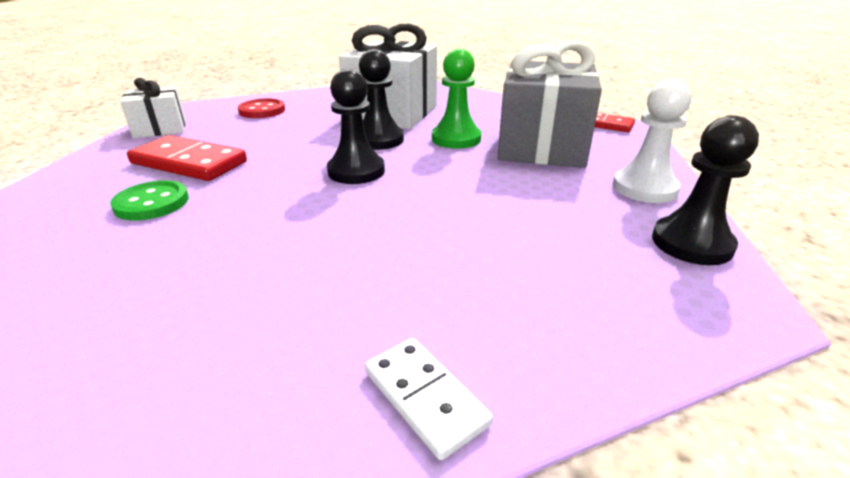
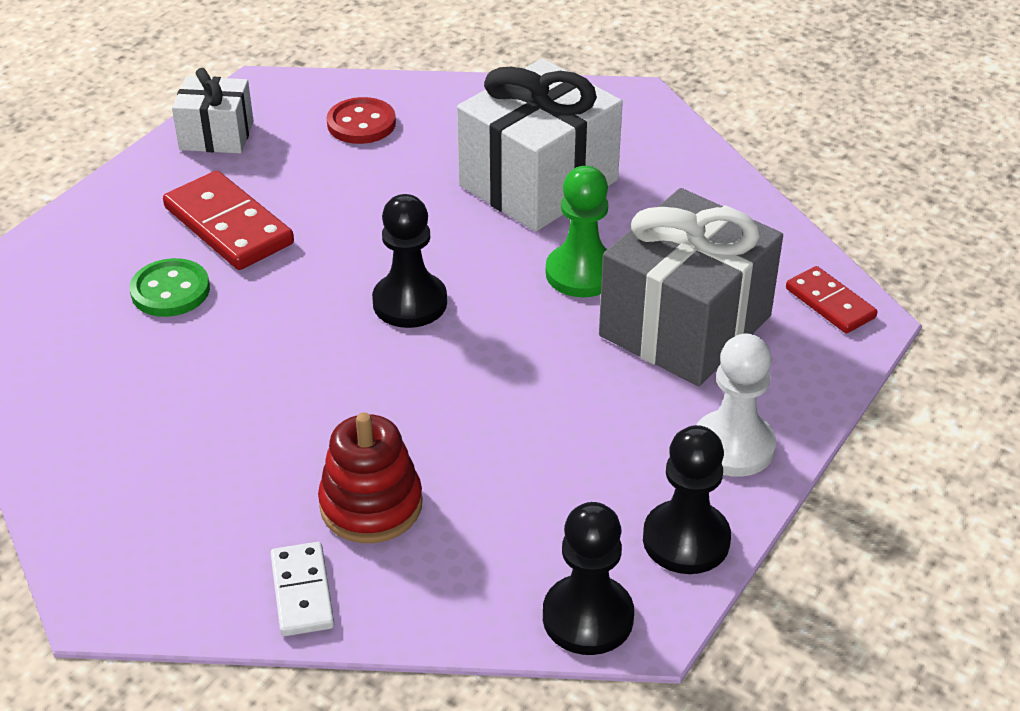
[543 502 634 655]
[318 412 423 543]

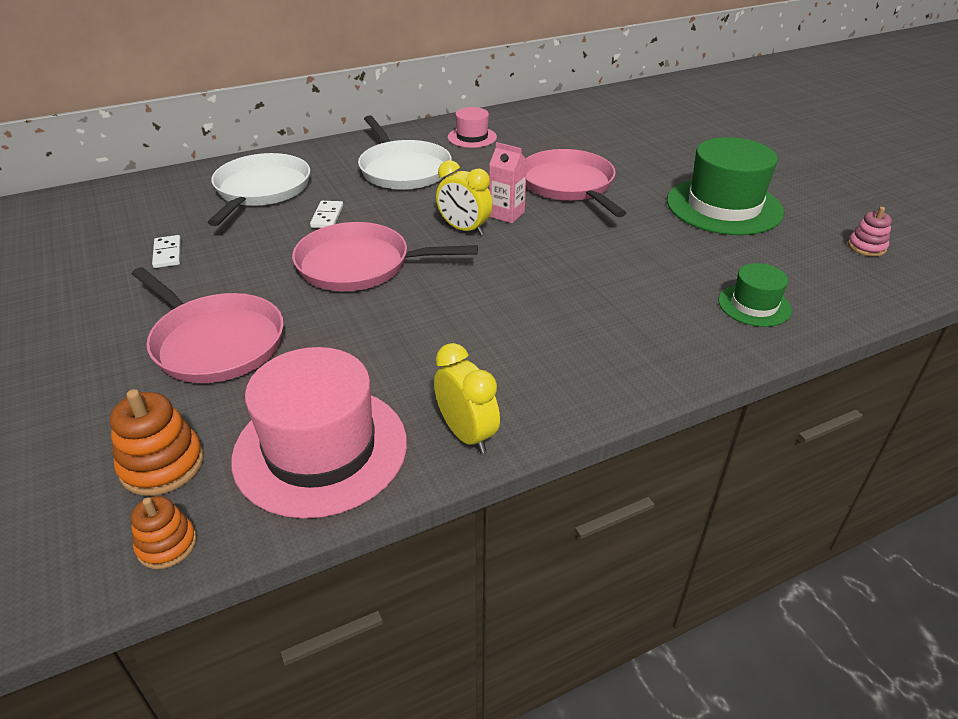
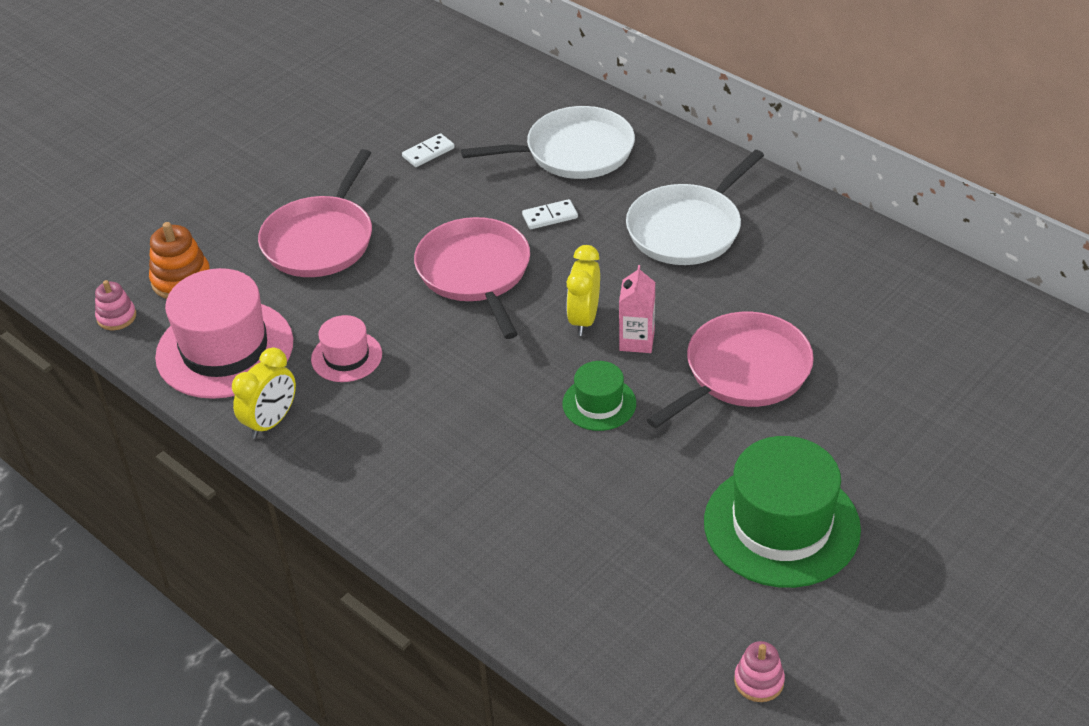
[311 315 382 382]
[562 361 636 431]
[95 280 136 330]

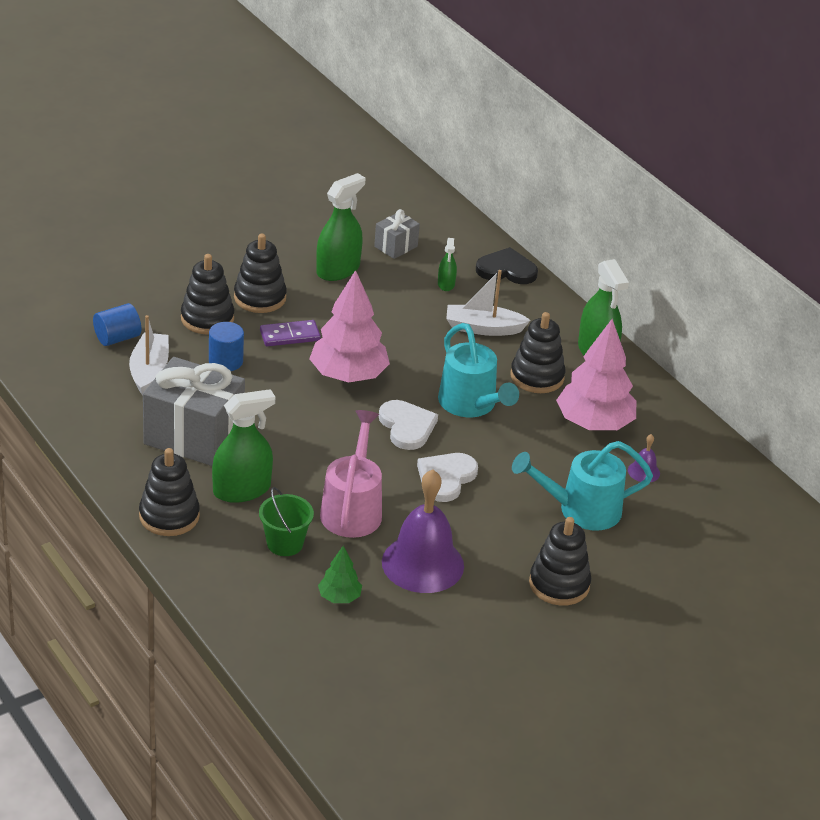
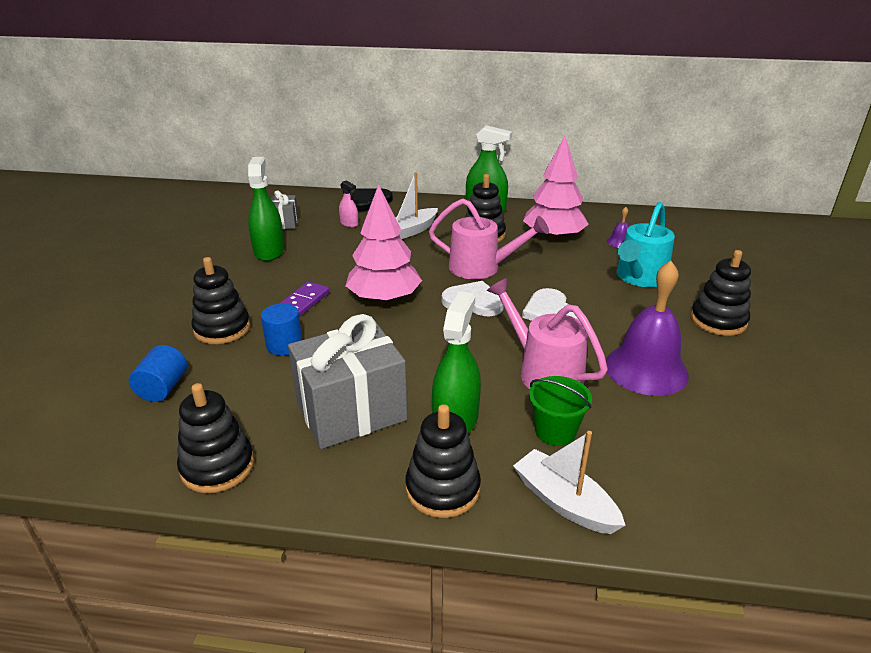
[177 383 254 493]
[339 180 358 227]
[513 431 626 534]
[429 198 549 279]
[318 546 362 603] (first image)

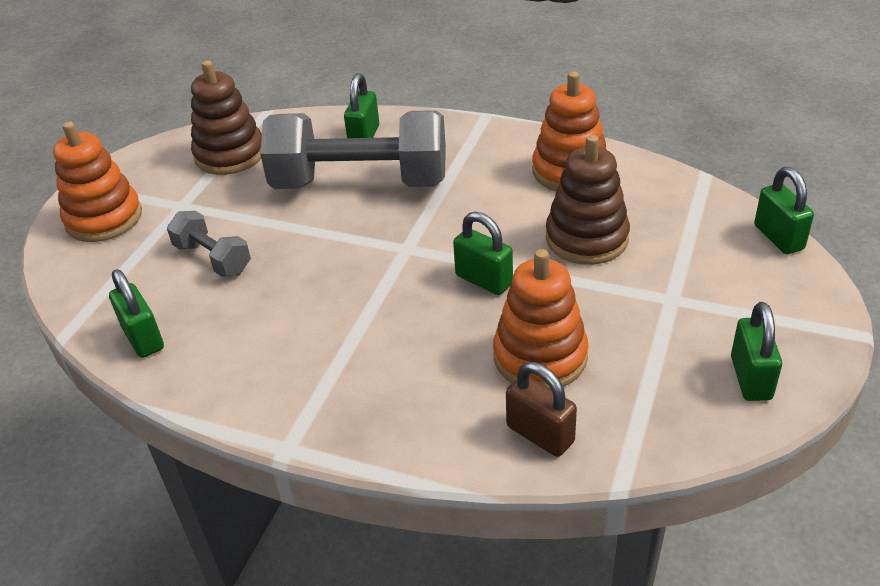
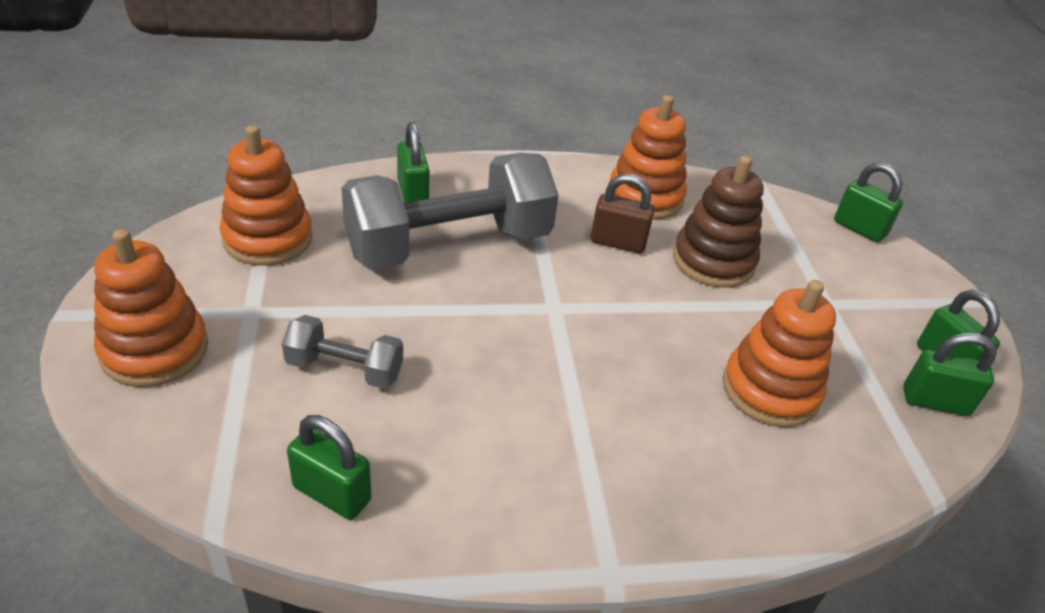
[220 125 313 266]
[903 333 997 416]
[591 174 655 253]

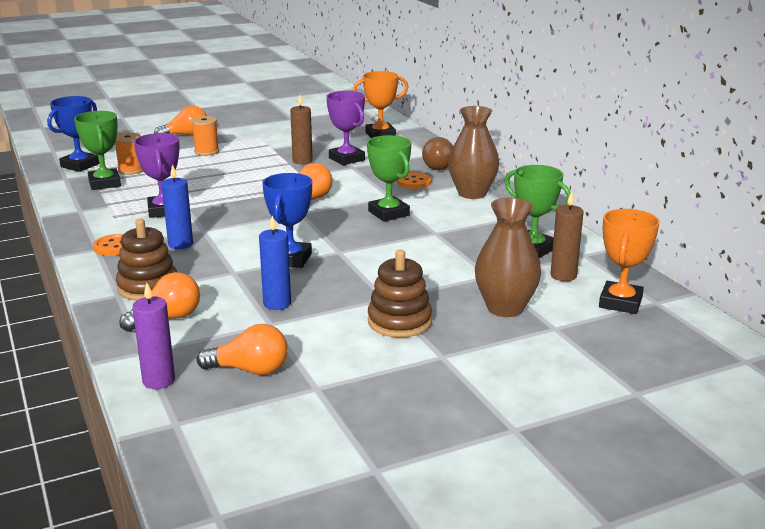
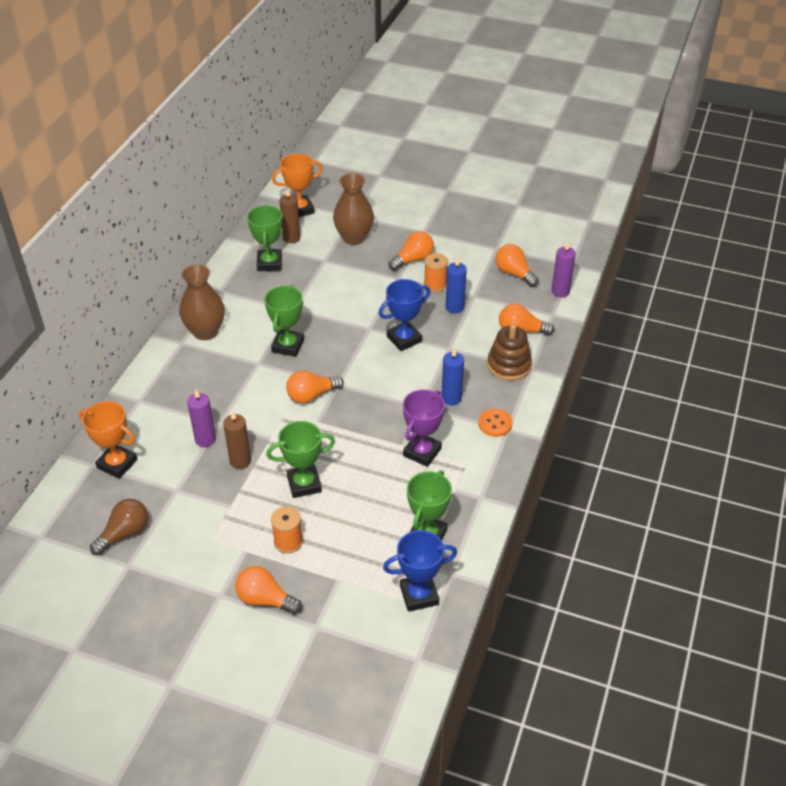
[187 390 216 447]
[424 253 448 292]
[90 499 148 555]
[397 172 431 189] (first image)
[389 231 434 271]
[266 421 335 498]

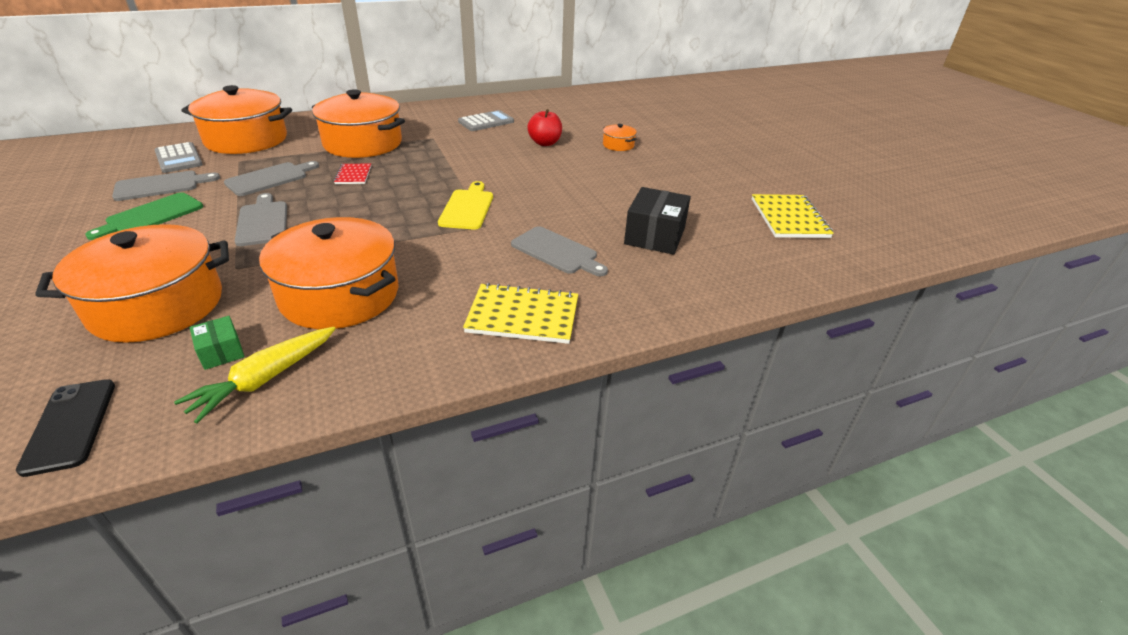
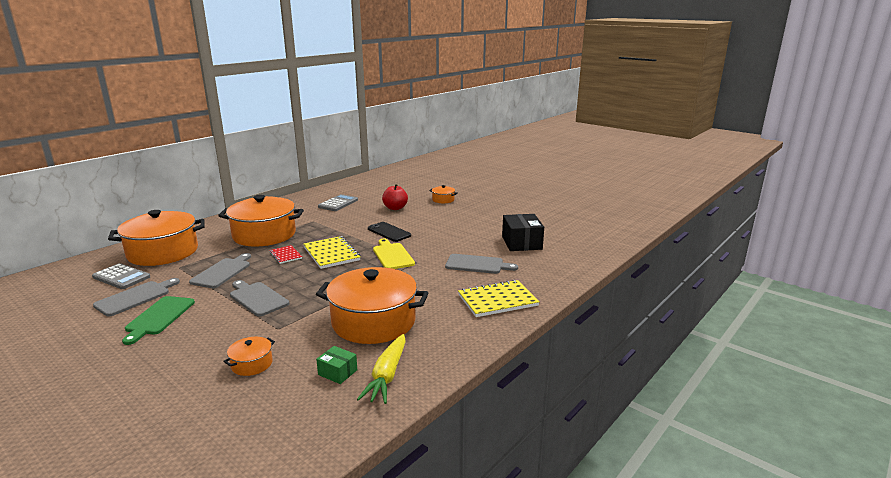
[303 236 361 269]
[223 337 275 376]
[368 222 411 242]

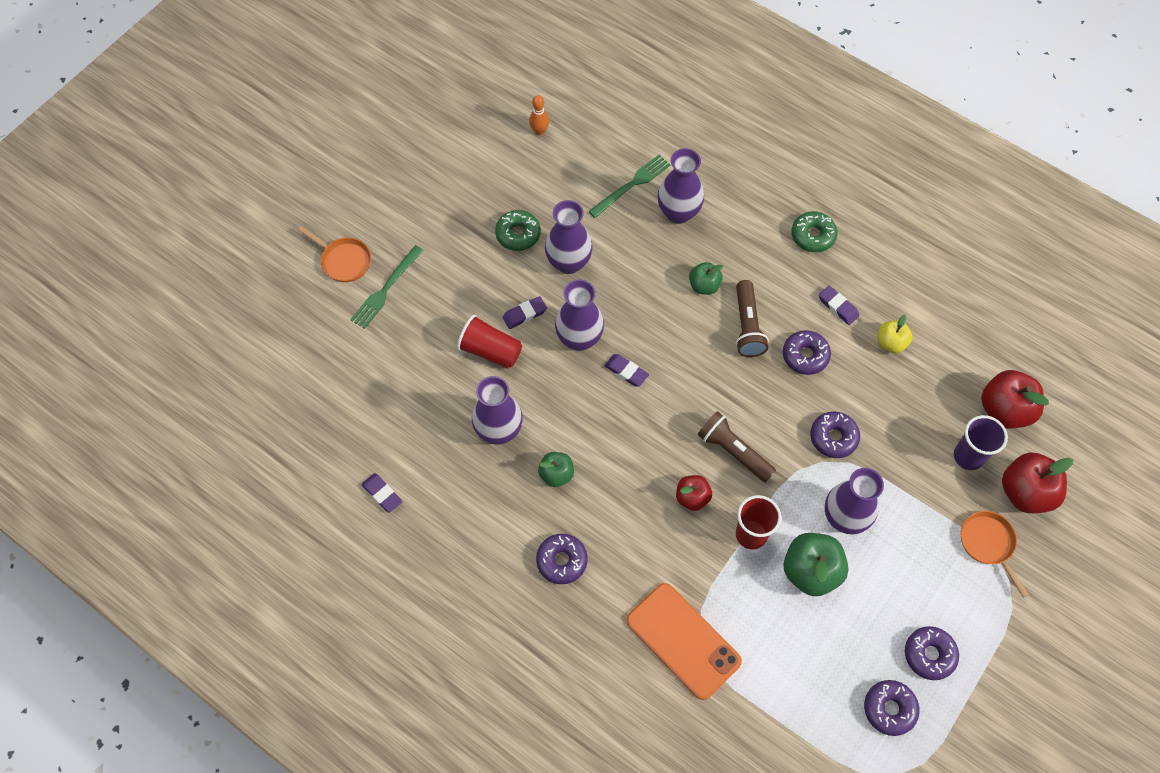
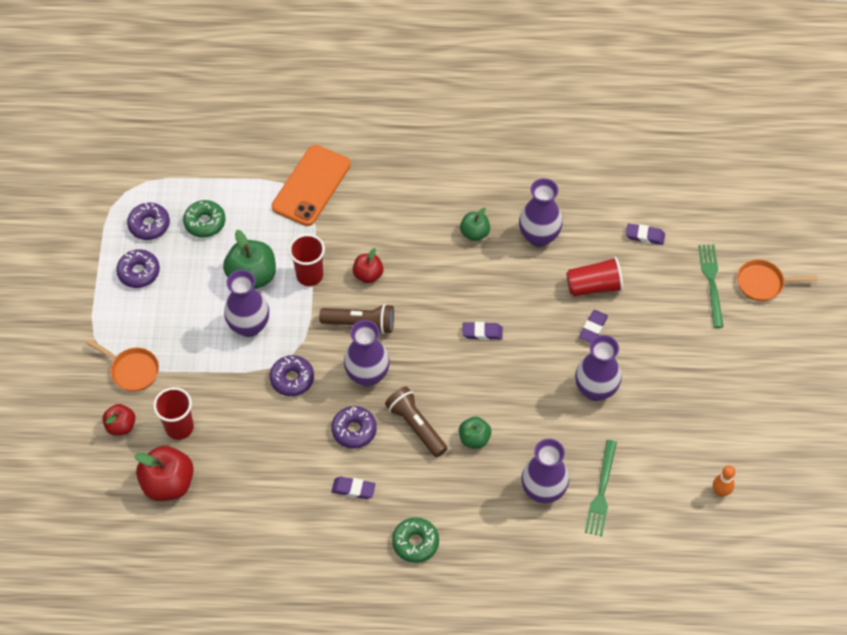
[183 200 226 238]
[344 320 390 386]
[878 315 913 353] (first image)
[153 387 194 440]
[102 404 135 436]
[626 223 665 245]
[536 534 588 584] (first image)
[272 145 351 226]

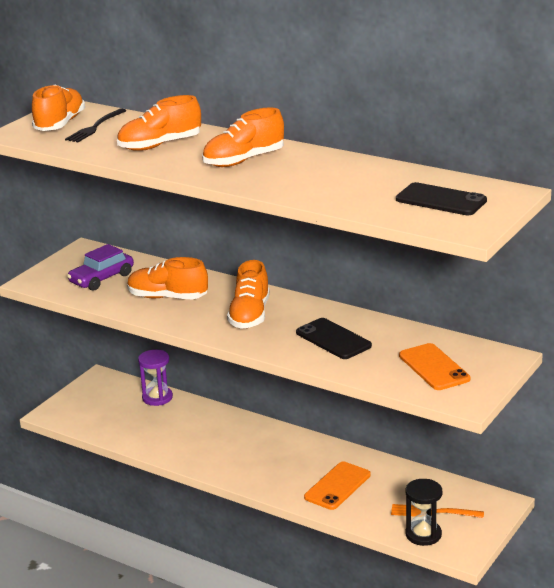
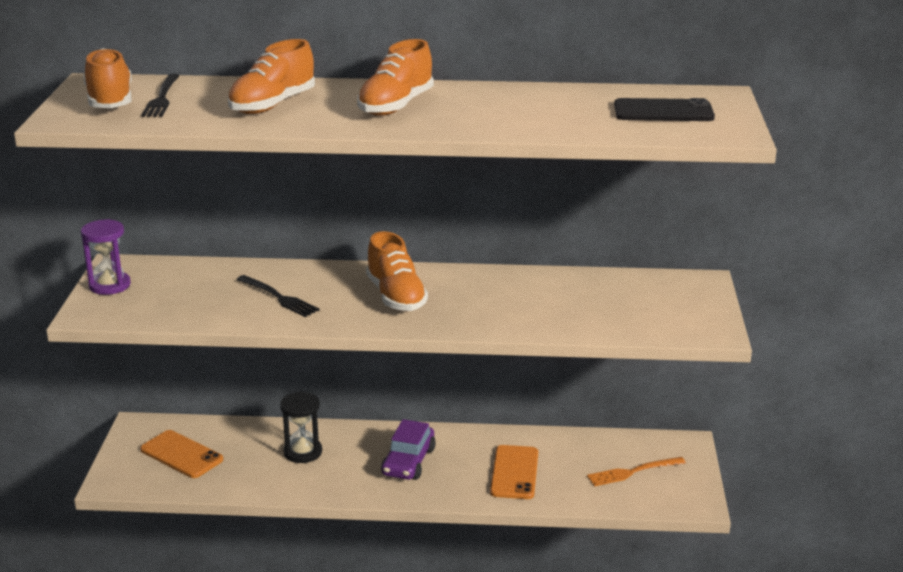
[381 419 436 480]
[236 275 320 317]
[296 318 372 359] (first image)
[140 430 223 478]
[81 219 131 295]
[280 391 322 463]

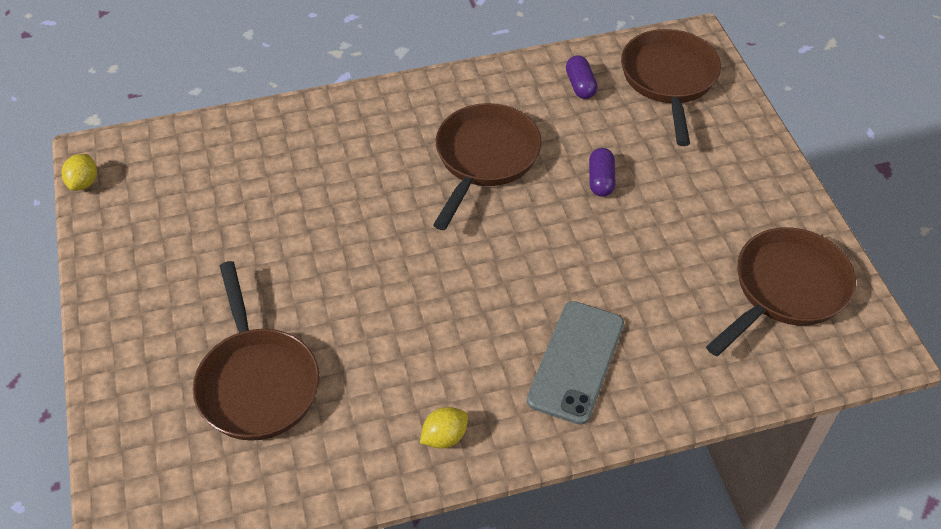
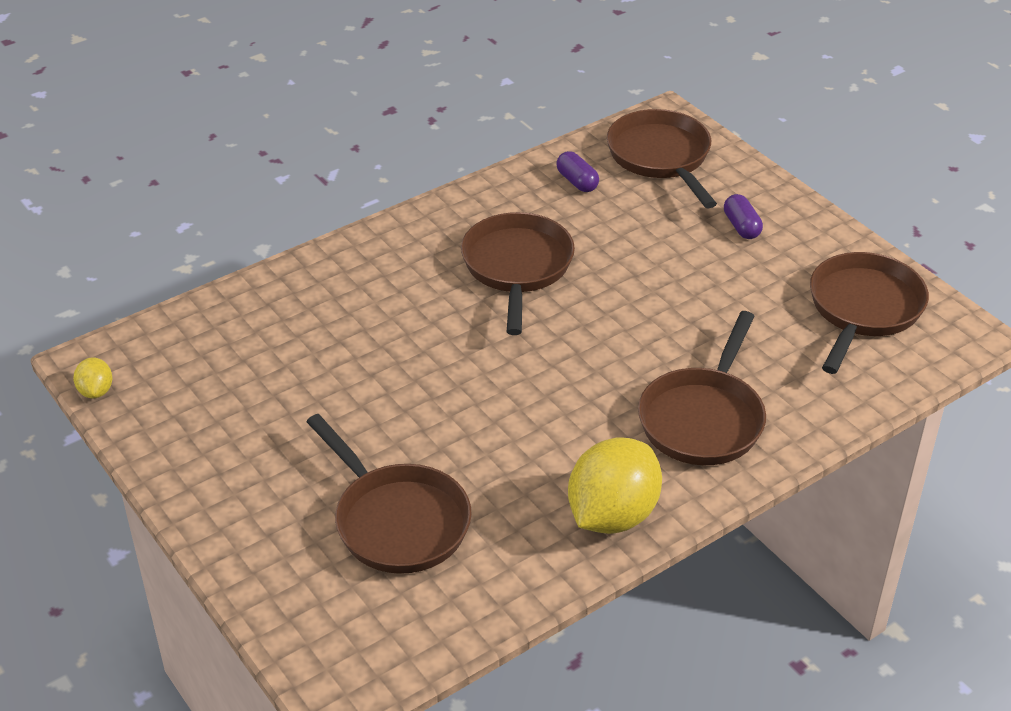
[724 194 763 239]
[638 311 766 465]
[568 438 662 534]

